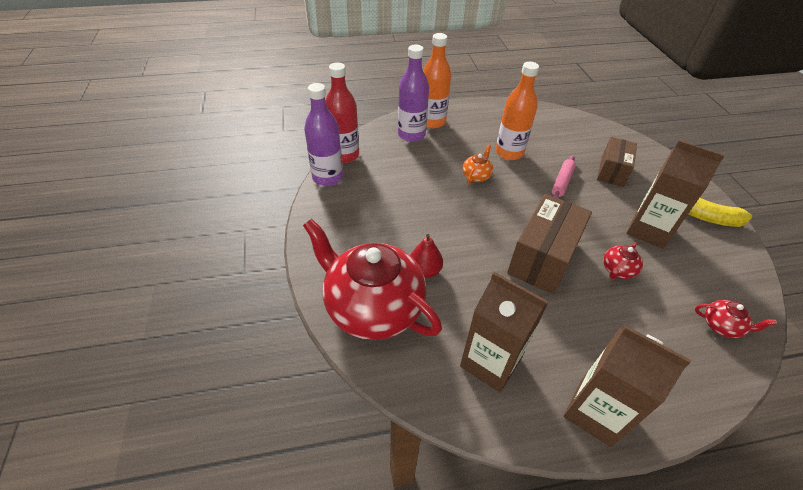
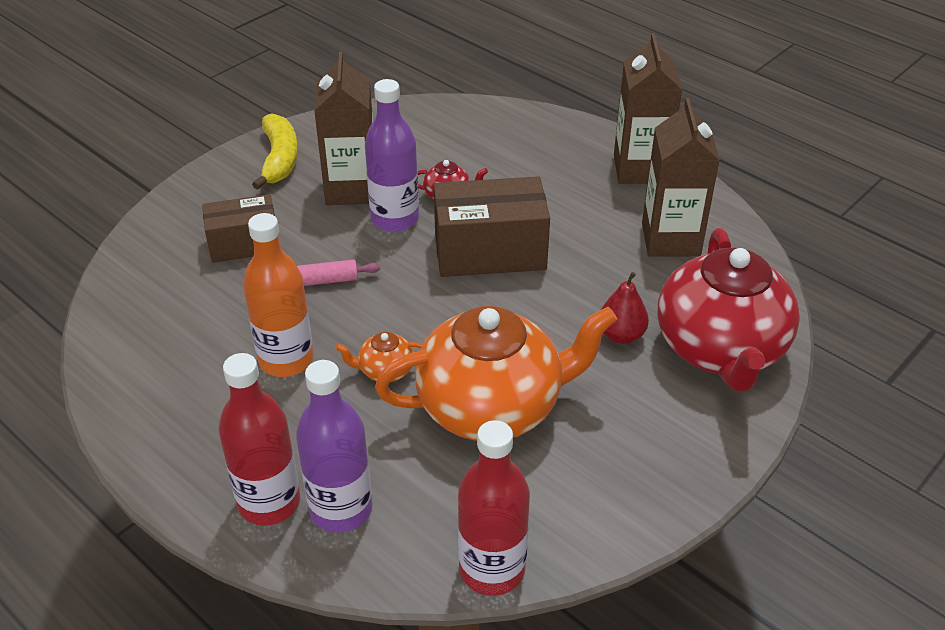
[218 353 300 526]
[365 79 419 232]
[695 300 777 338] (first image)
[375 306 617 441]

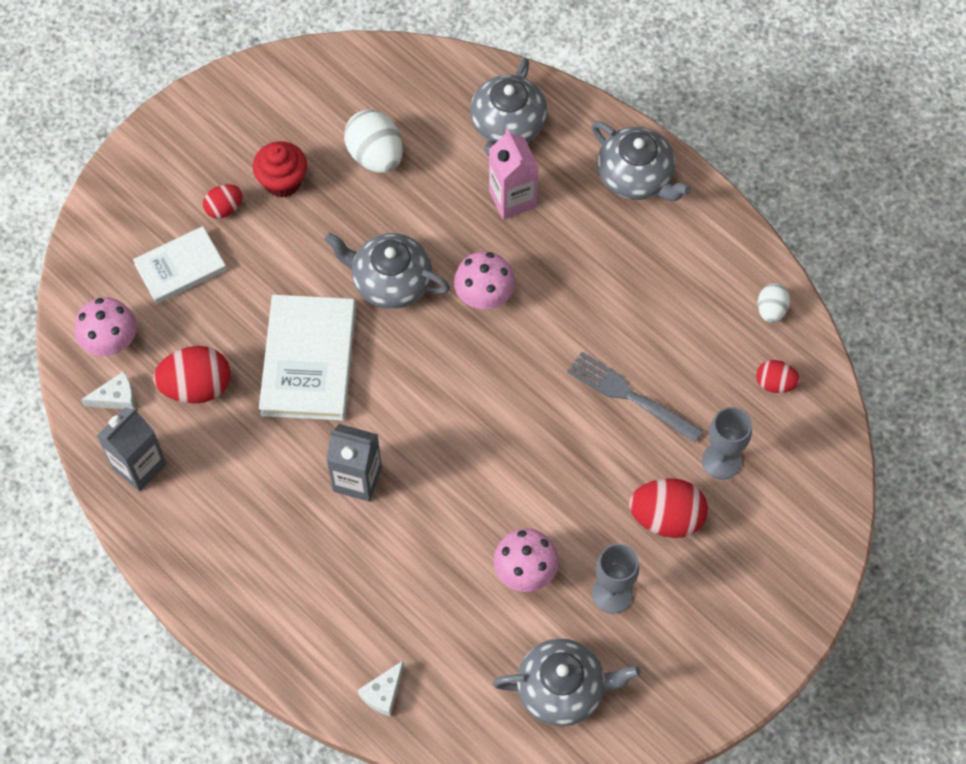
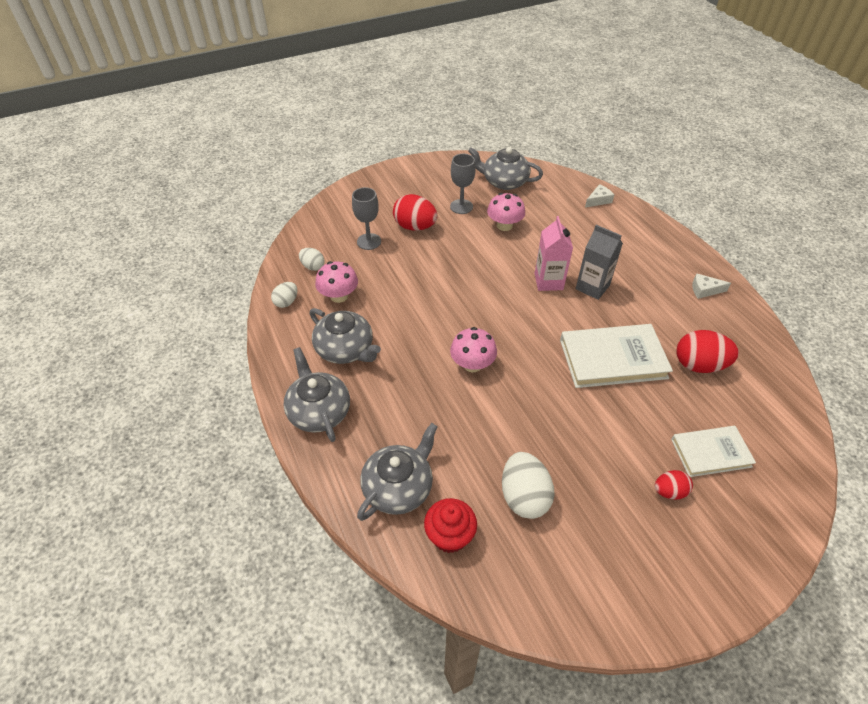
[534 216 573 291]
[424 498 477 553]
[310 308 381 364]
[560 324 673 388]
[315 261 358 303]
[567 352 703 443] (first image)
[299 248 324 271]
[692 273 731 299]
[97 407 167 491] (first image)

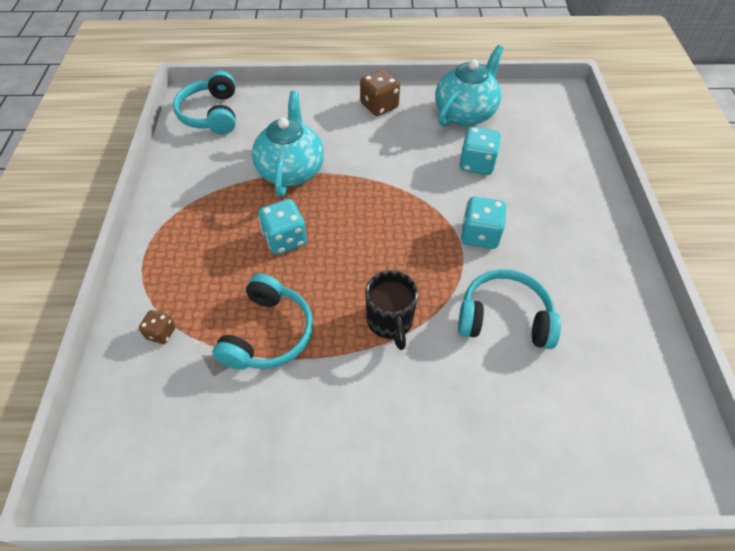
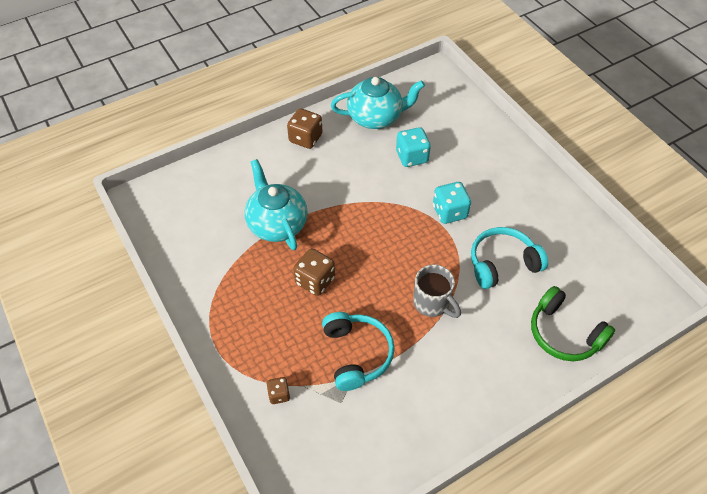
[331 77 425 129]
[173 71 236 134] (first image)
[293 248 335 296]
[413 264 461 318]
[531 286 615 361]

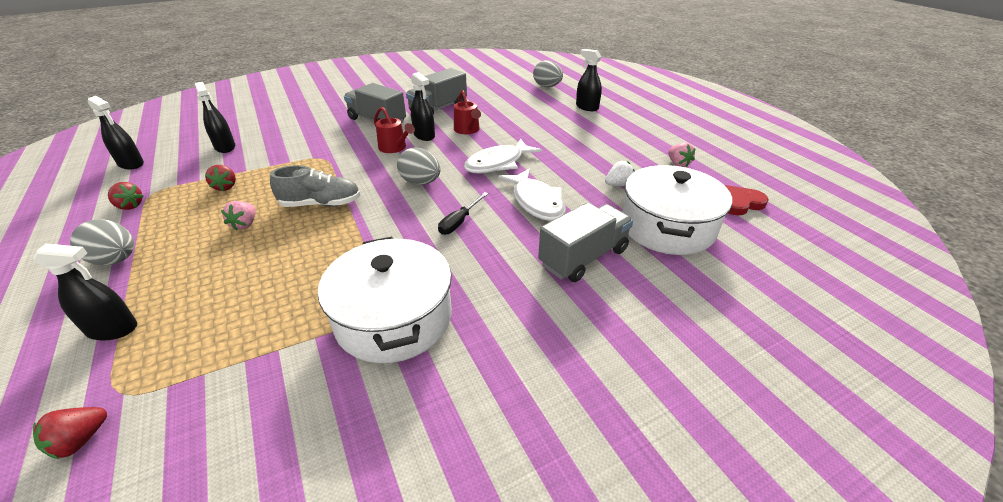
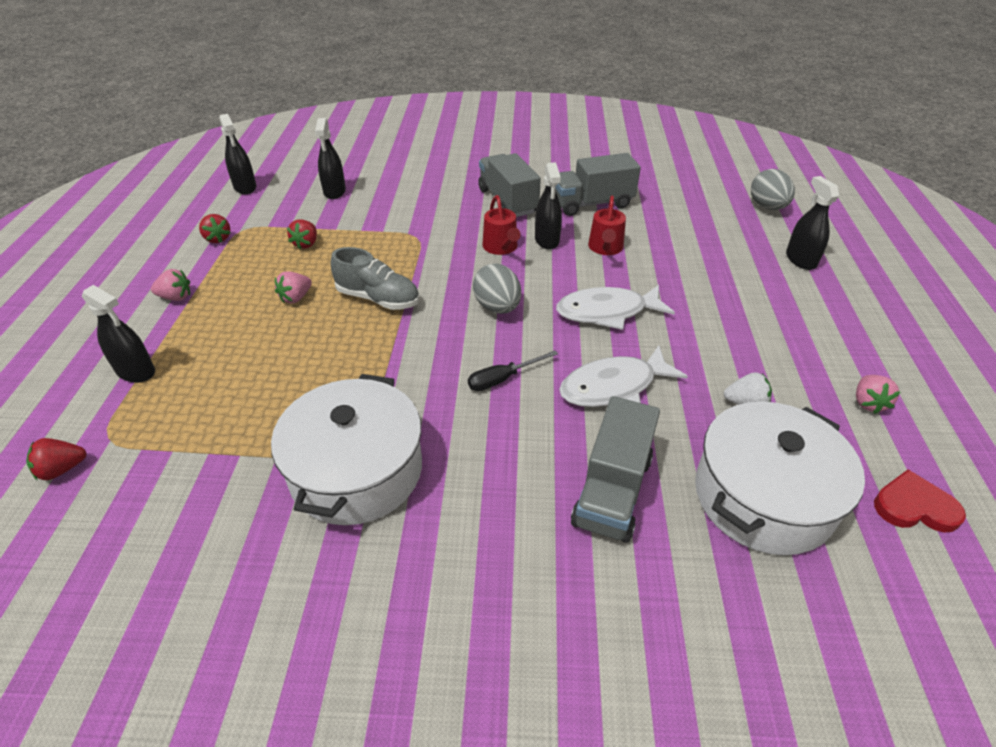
[559 345 688 407]
[571 396 660 543]
[151 269 190 301]

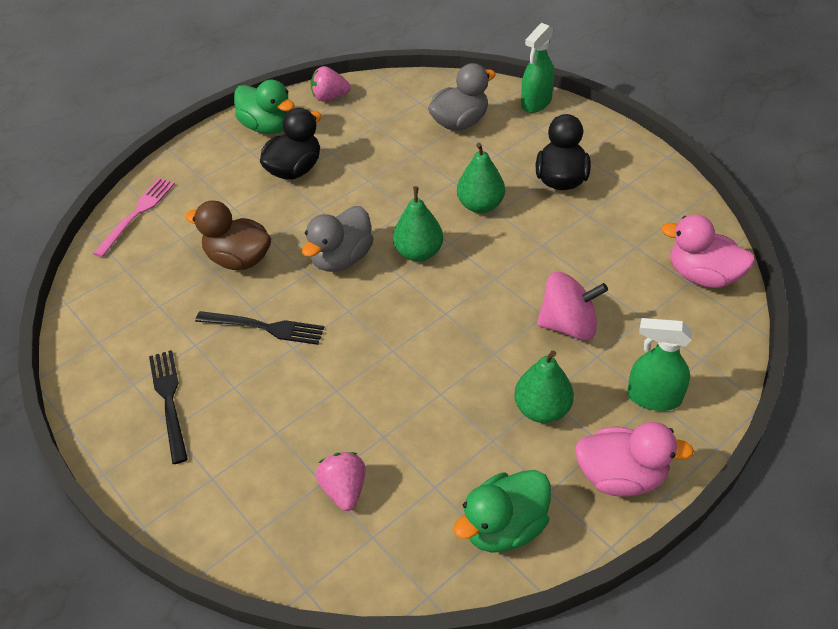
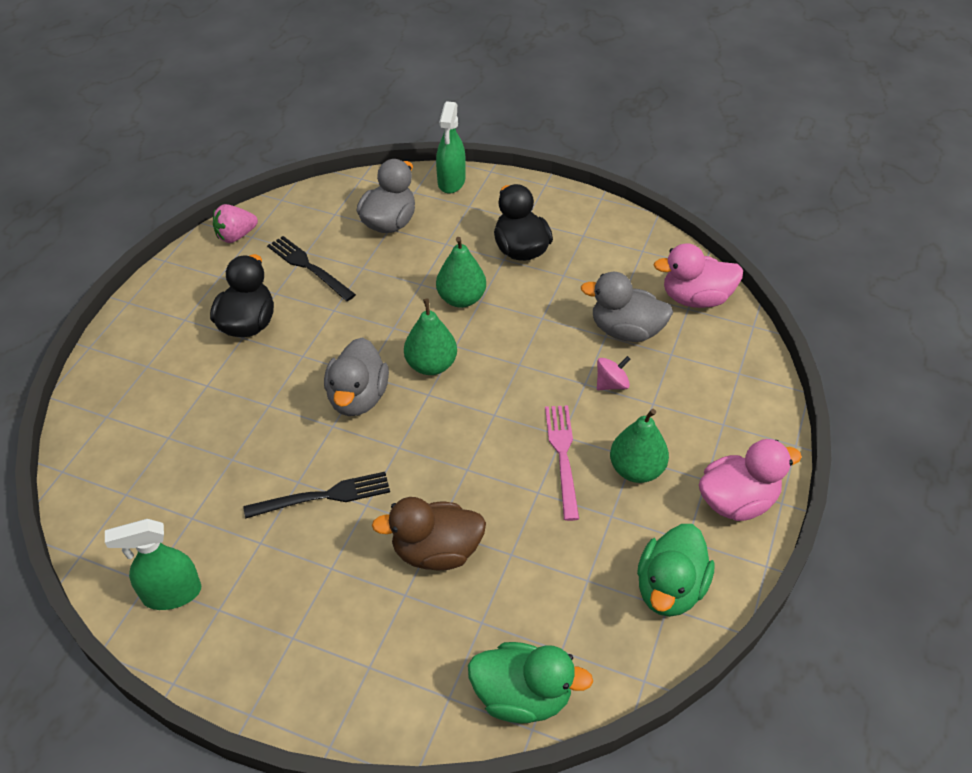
[468 642 593 723]
[545 405 579 521]
[372 497 486 571]
[597 356 631 390]
[105 519 201 610]
[267 236 356 301]
[316 452 366 511] (first image)
[581 272 673 342]

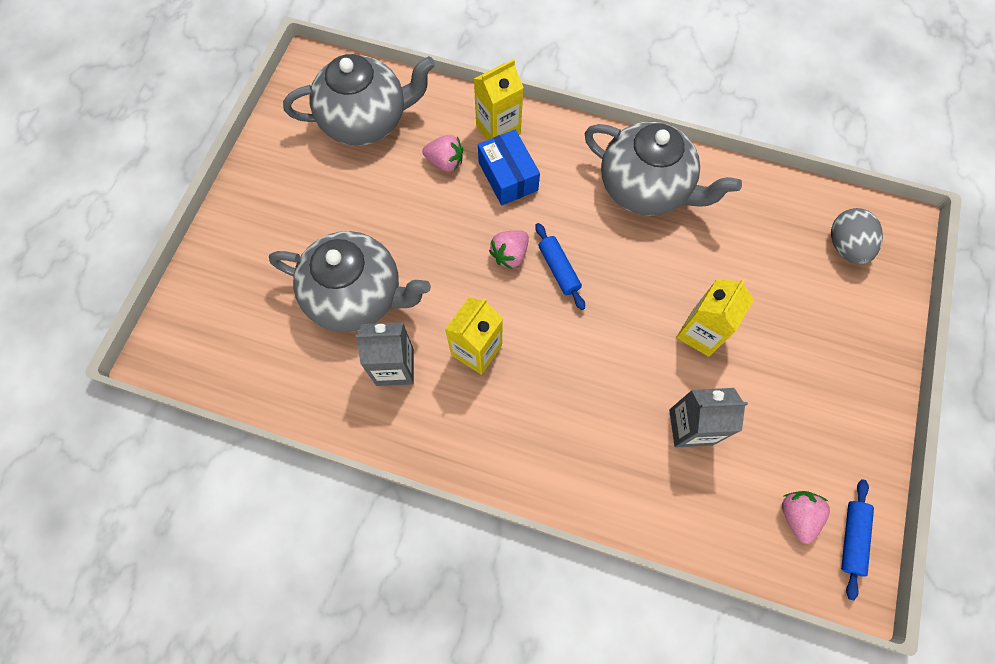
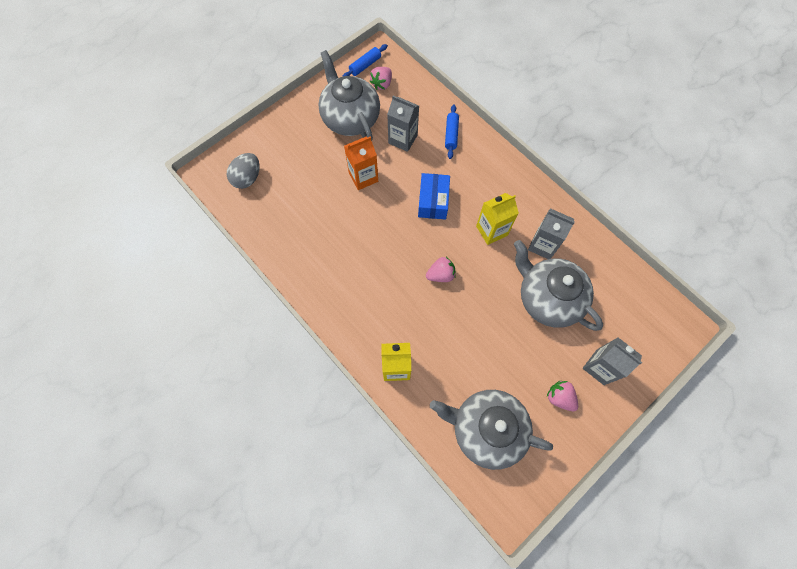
[318 50 380 141]
[418 173 450 220]
[547 381 578 411]
[445 104 459 159]
[344 137 378 190]
[583 338 642 385]

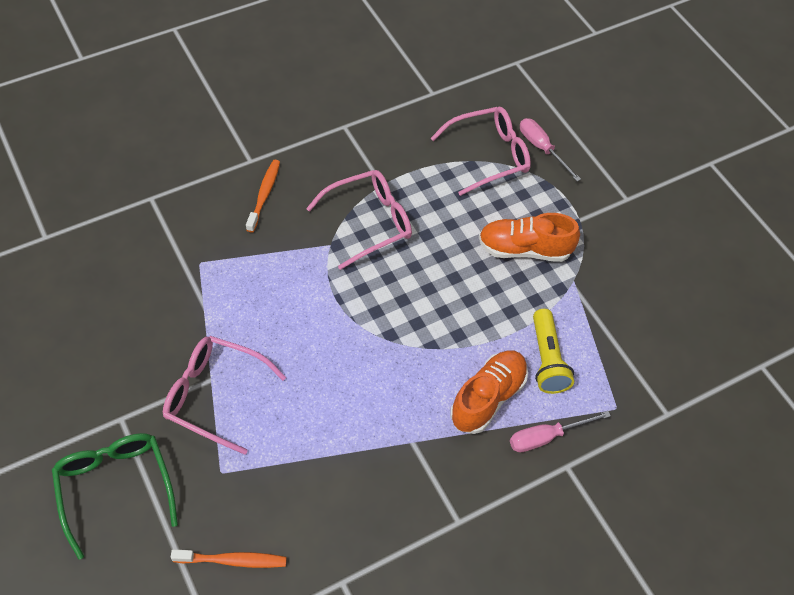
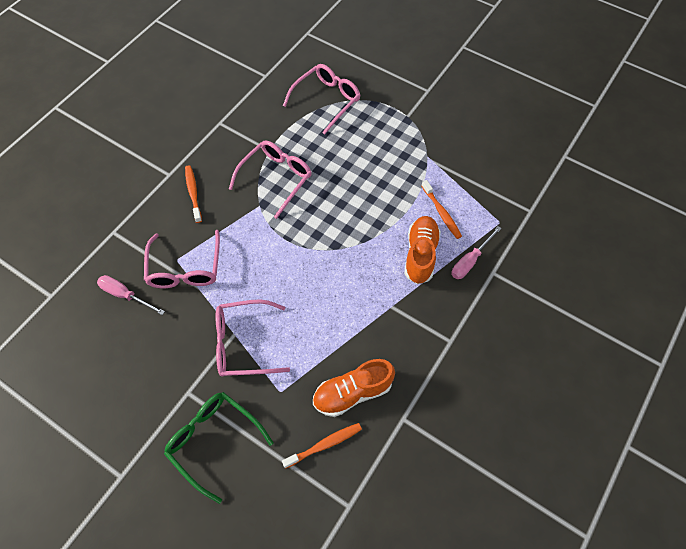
[97 275 165 315]
[313 359 395 417]
[422 180 462 239]
[144 230 220 288]

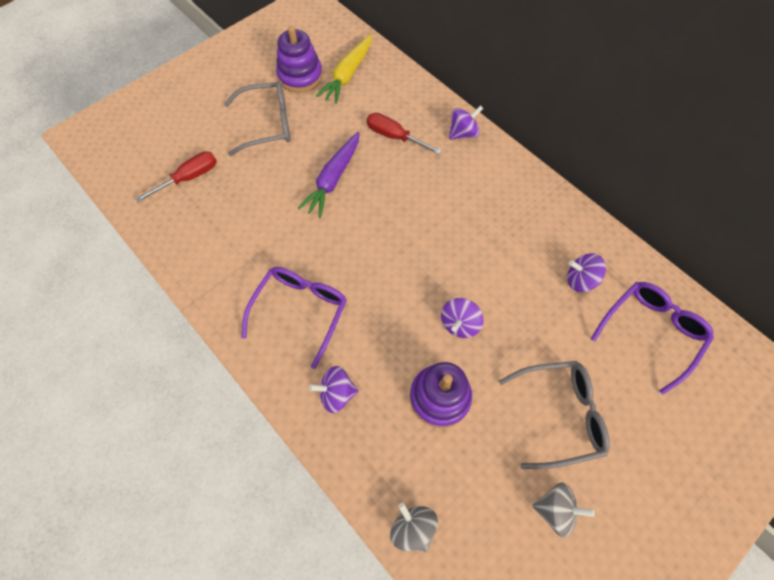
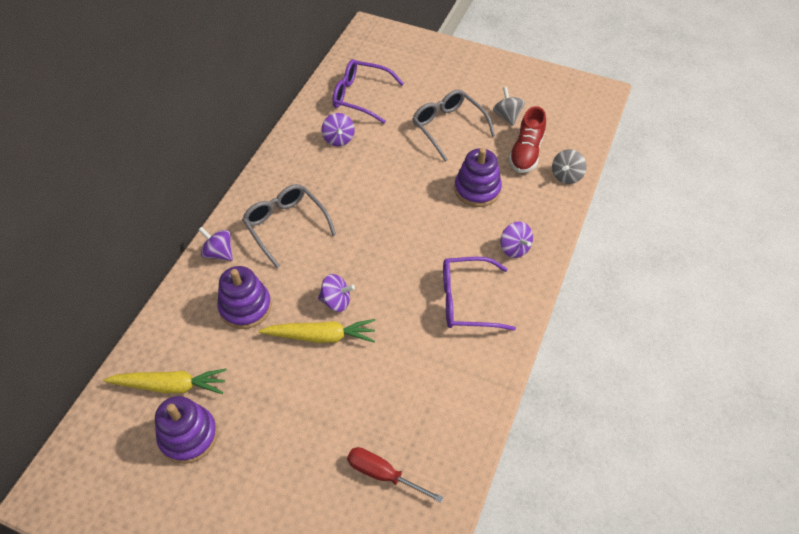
[242 184 336 268]
[217 266 272 329]
[258 319 375 343]
[318 274 355 312]
[509 106 546 173]

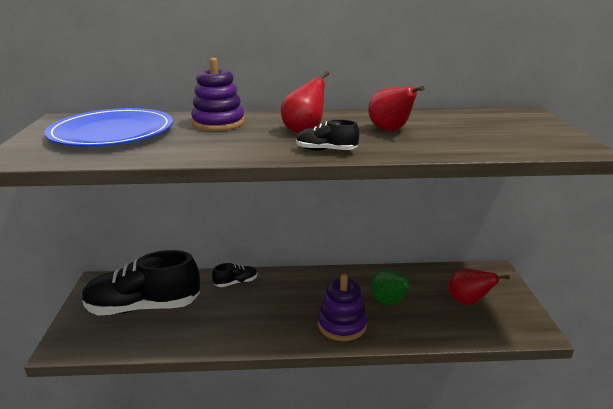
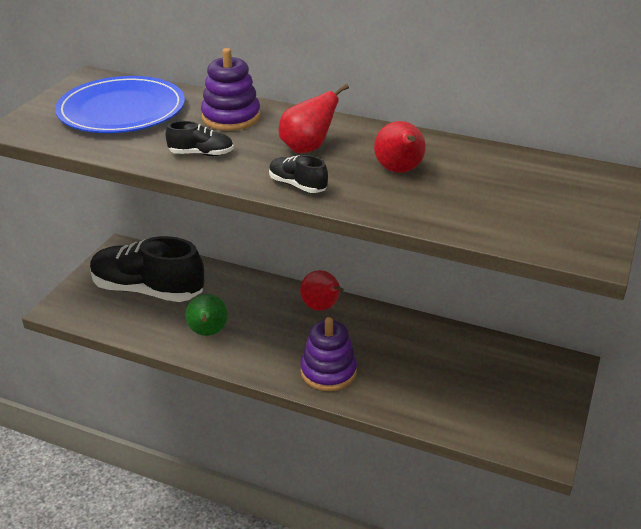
[165 121 234 156]
[185 294 228 336]
[300 270 344 311]

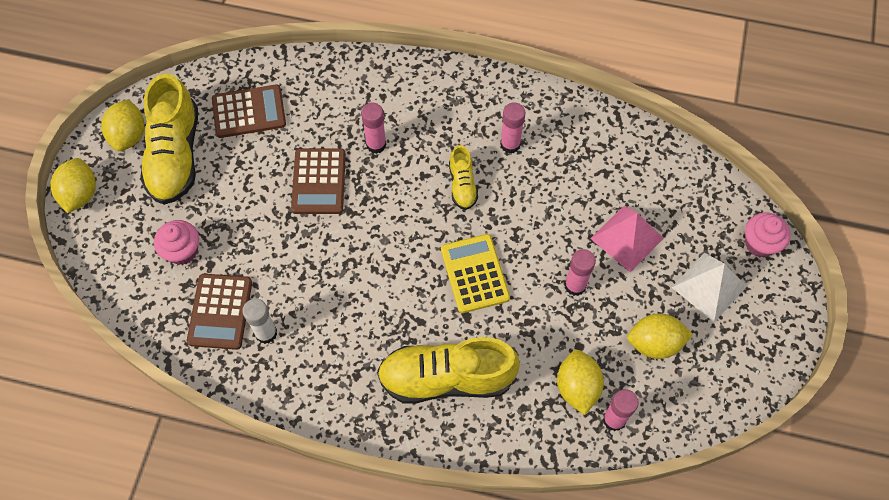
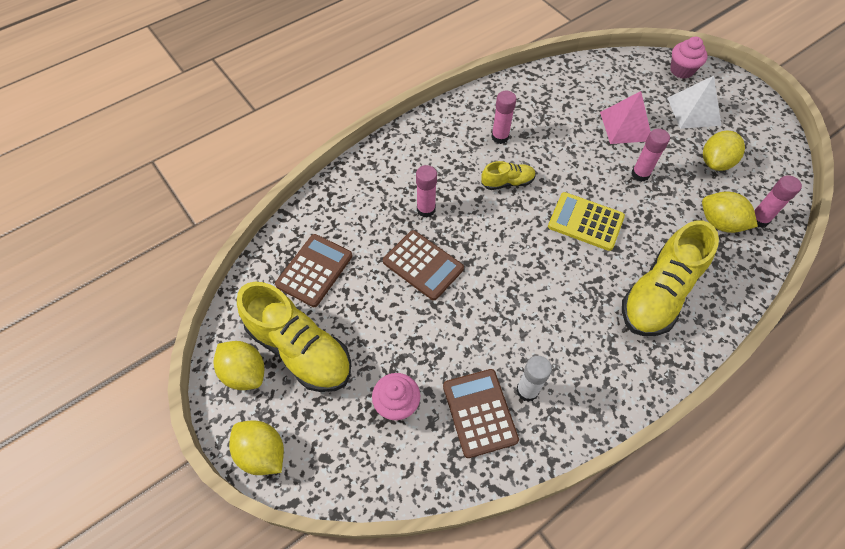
[481 161 536 190]
[443 369 519 458]

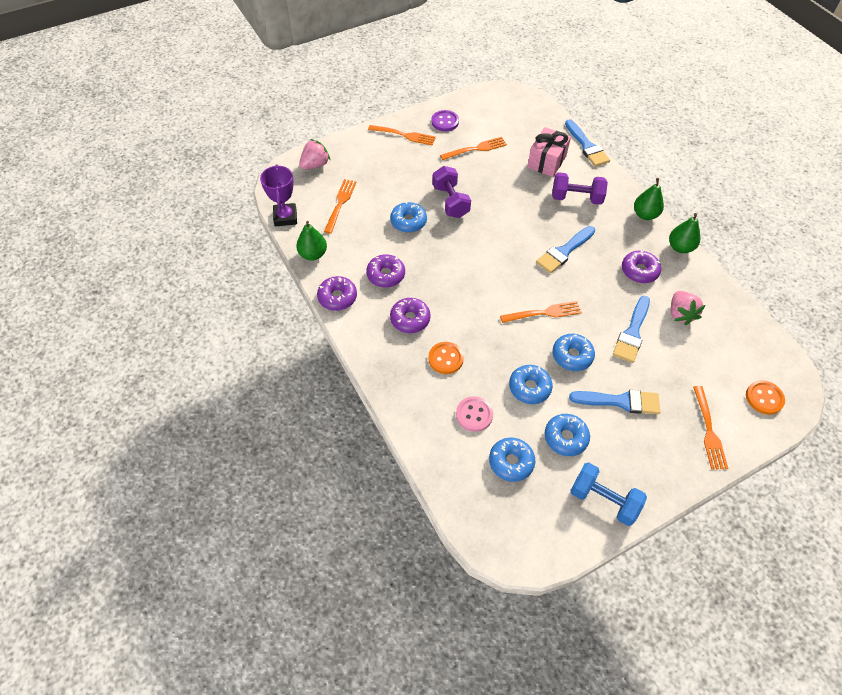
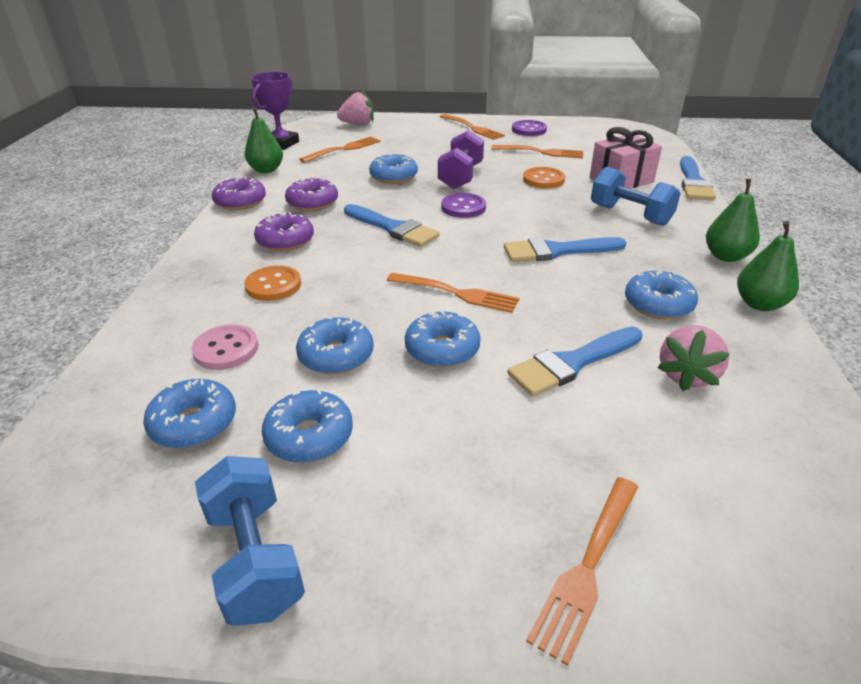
[591 166 681 226]
[625 270 698 319]
[523 167 565 189]
[344 204 440 247]
[441 193 486 218]

